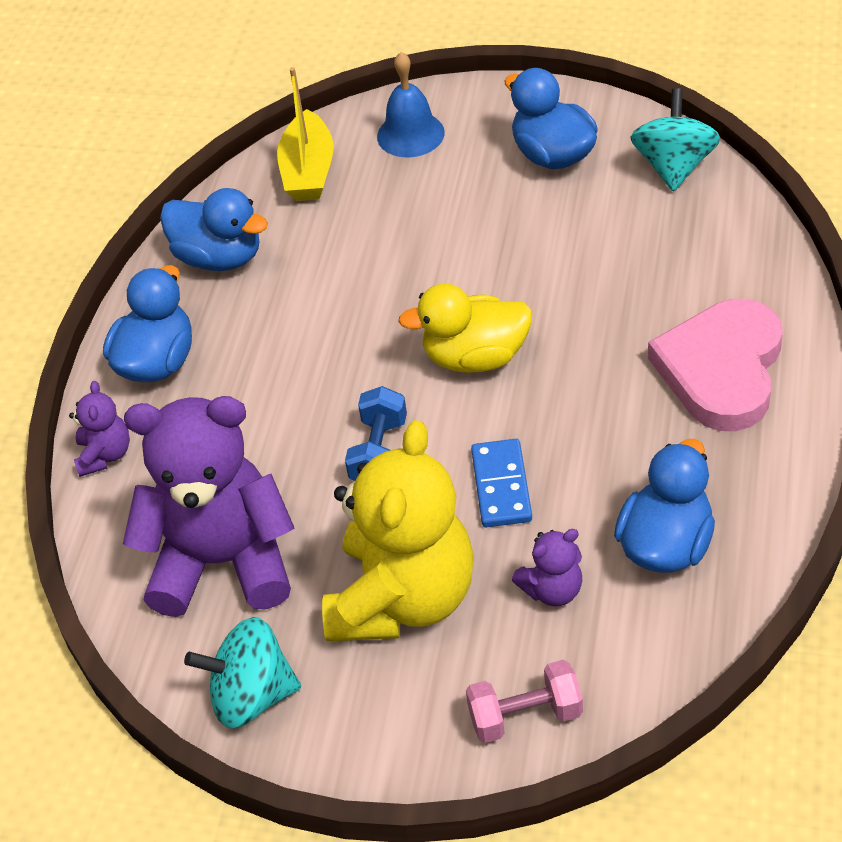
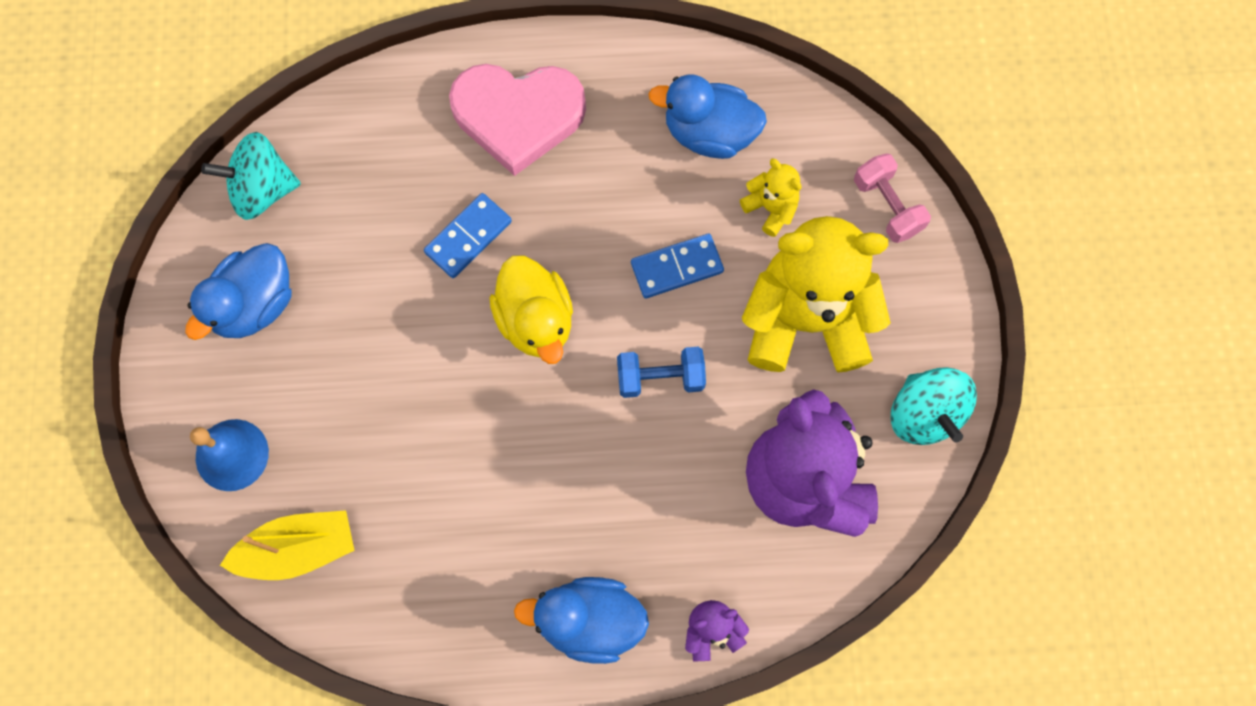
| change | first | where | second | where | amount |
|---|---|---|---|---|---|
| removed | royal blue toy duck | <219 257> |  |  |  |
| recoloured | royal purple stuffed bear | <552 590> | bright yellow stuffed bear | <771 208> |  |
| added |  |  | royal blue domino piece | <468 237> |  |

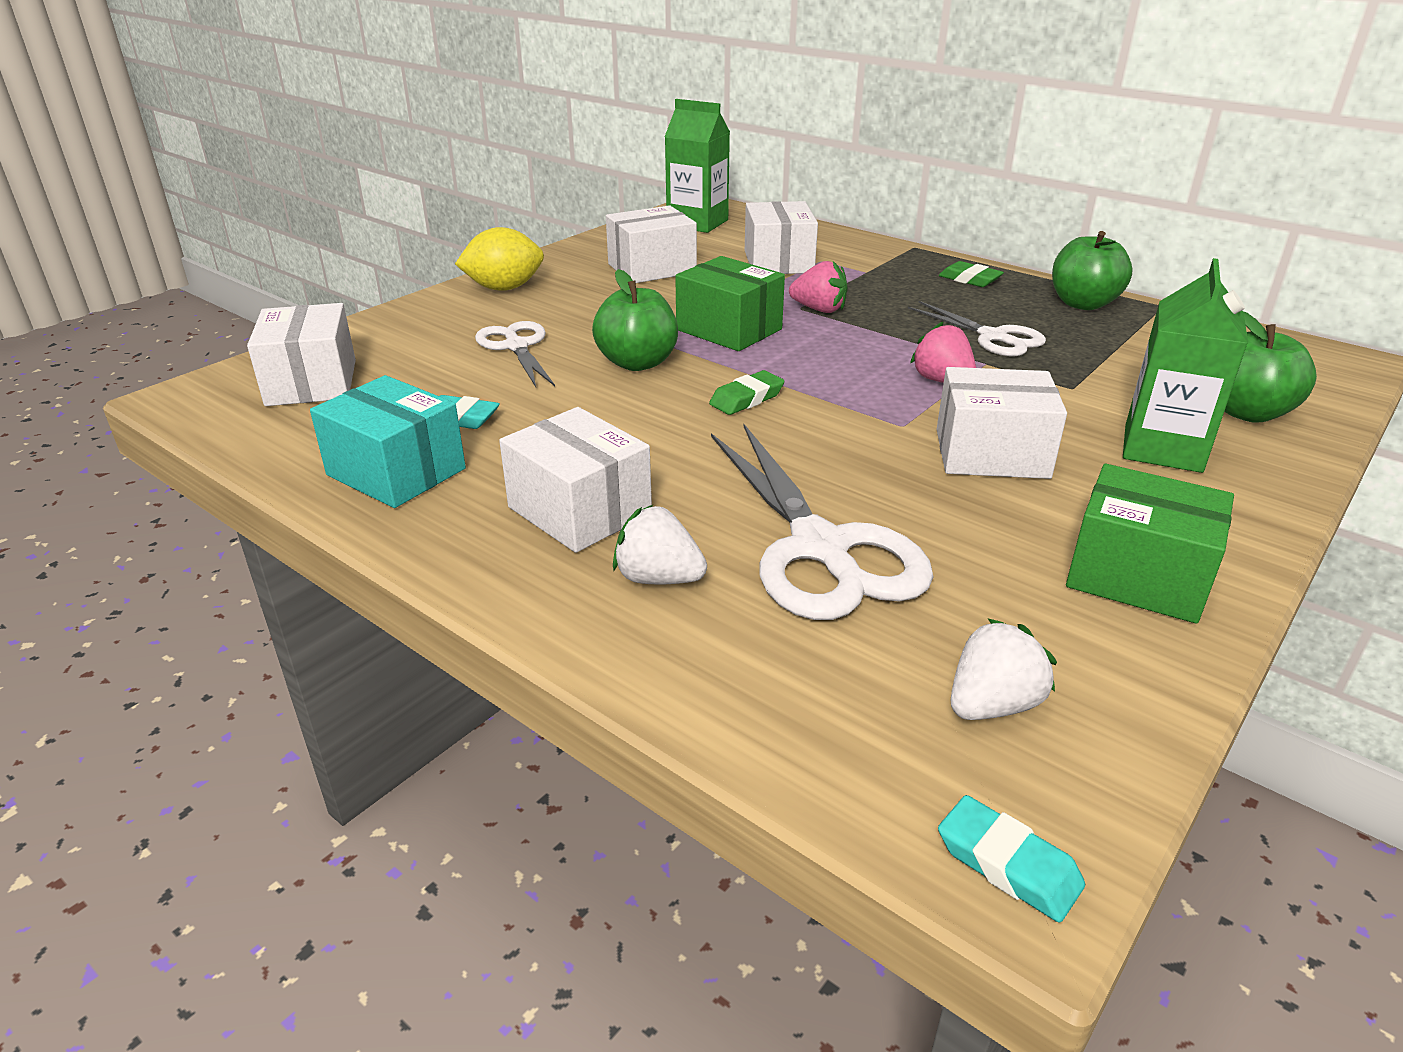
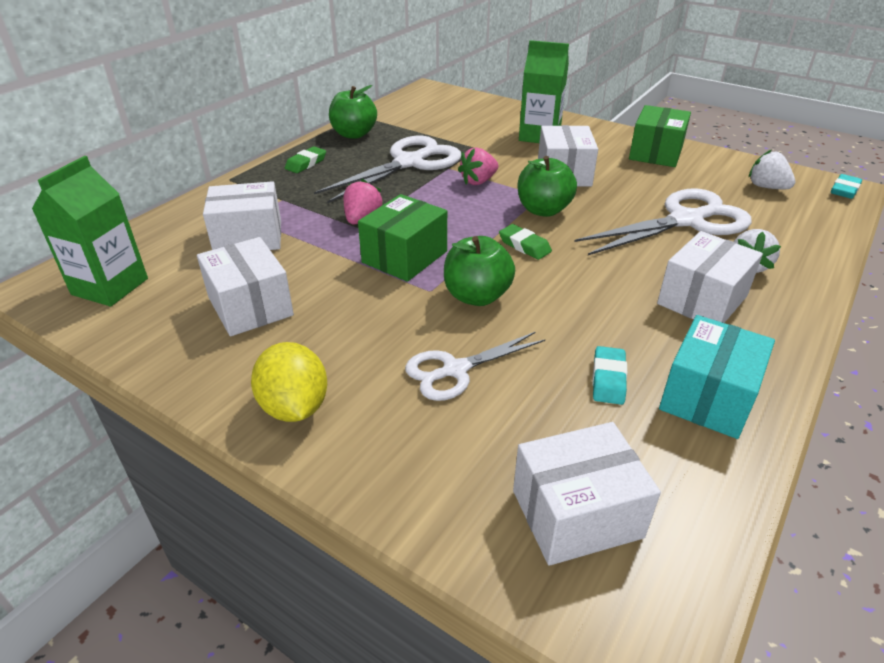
| change | first | where | second | where | amount |
|---|---|---|---|---|---|
| resized | snow-white shears | <993 337> |  | <409 163> | x1.68 |
| moved | green toy apple | <1247 413> |  | <543 210> |  |

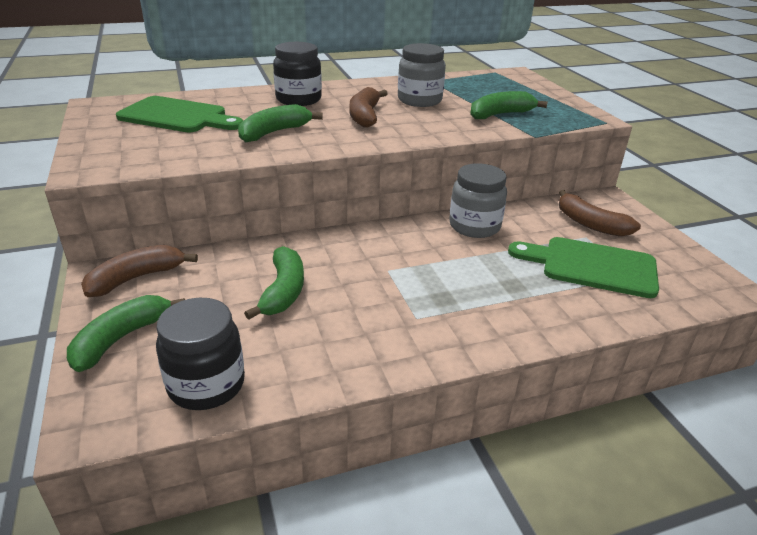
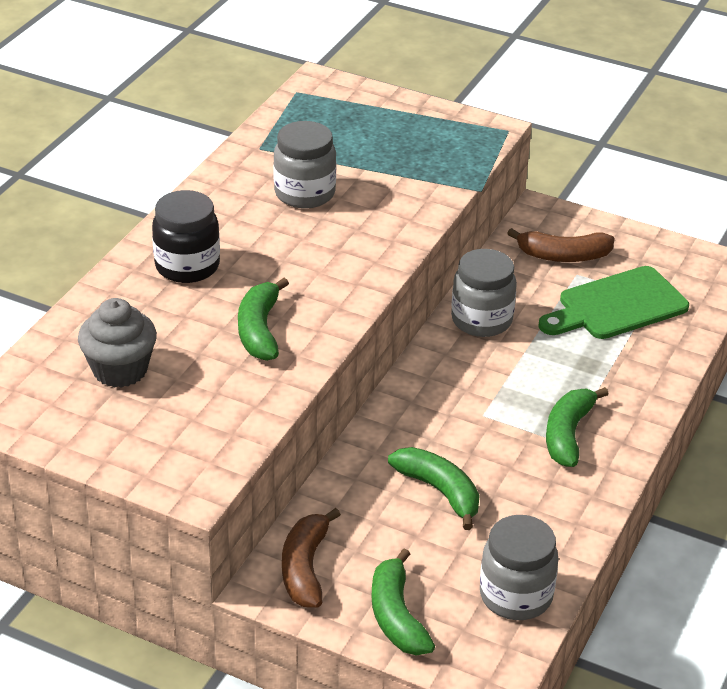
| change | first | where | second | where | amount |
|---|---|---|---|---|---|
| removed | dark brown banana | <365 116> |  |  |  |
| moved | green banana | <500 114> |  | <568 434> |  |
| replaced | green bread board | <177 116> | ash-grey fairy cake | <120 370> |  |
| recoloured | black preserve jar | <206 385> | ash-grey preserve jar | <516 596> |  |

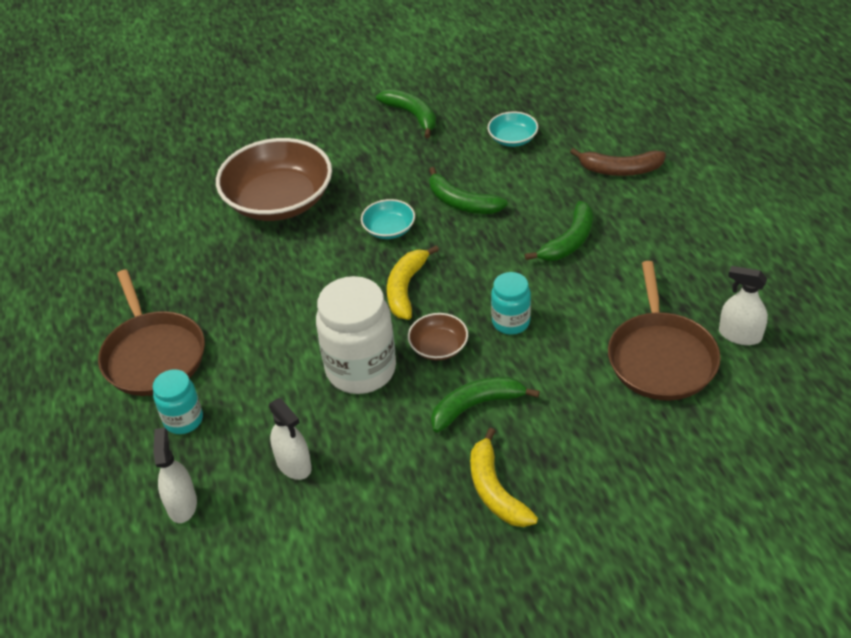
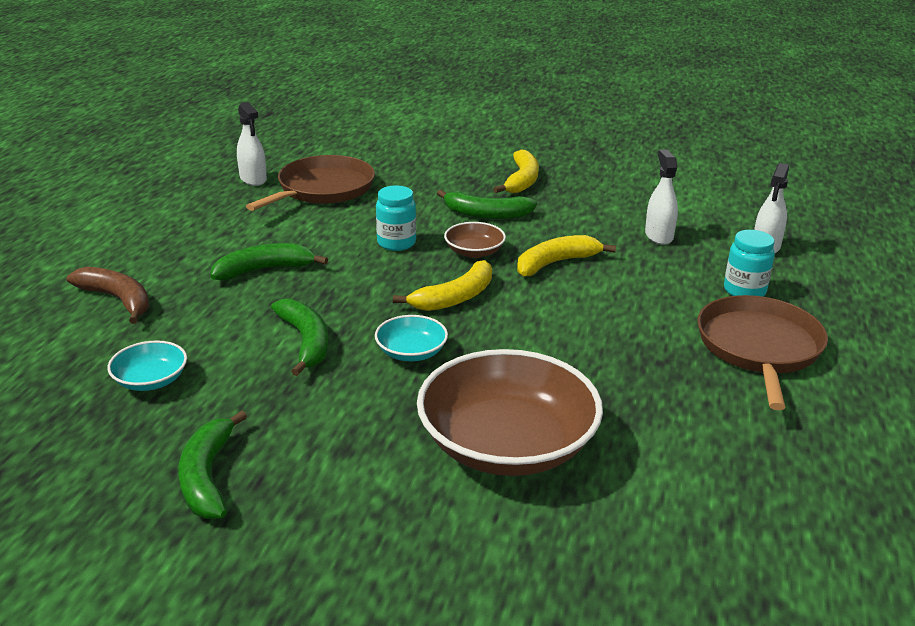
| change | first | where | second | where | amount |
|---|---|---|---|---|---|
| replaced | snow-white preserve jar | <361 370> | bright yellow banana | <555 263> |  |

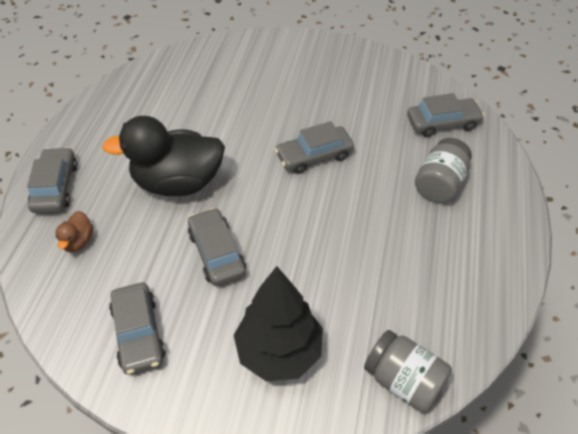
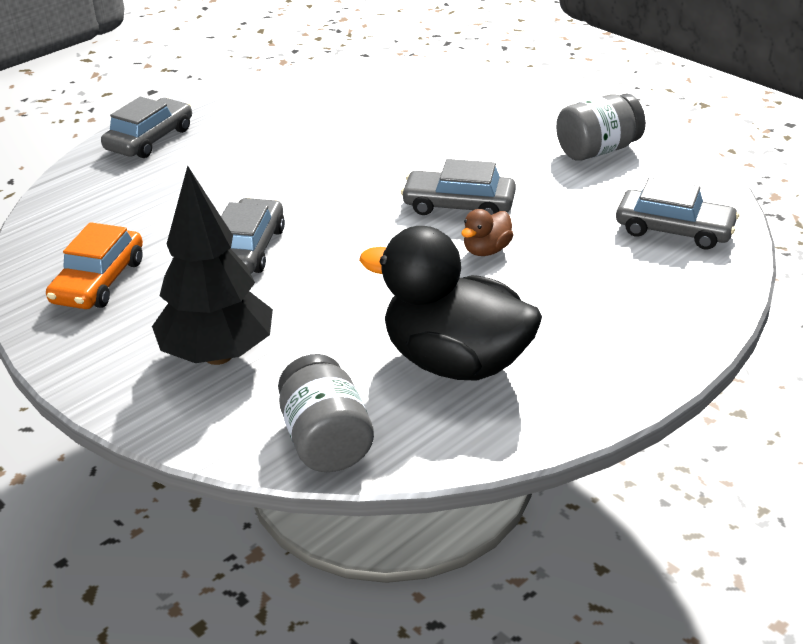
| change | first | where | second | where | amount |
|---|---|---|---|---|---|
| moved | black toy duck | <178 182> |  | <455 362> |  |
| moved | ash-grey preserve jar | <439 184> |  | <597 150> |  |
| moved | dark brown toy duck | <78 241> |  | <486 250> |  |
| recoloured | ash-grey car | <138 333> | orange car | <99 281> |  |

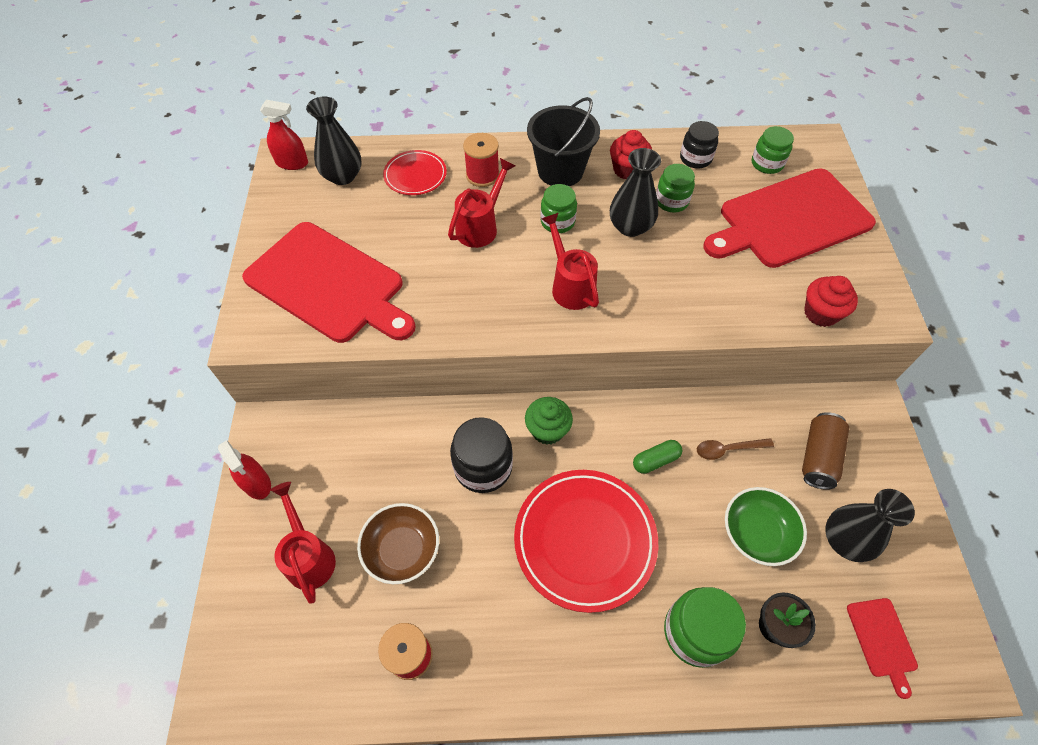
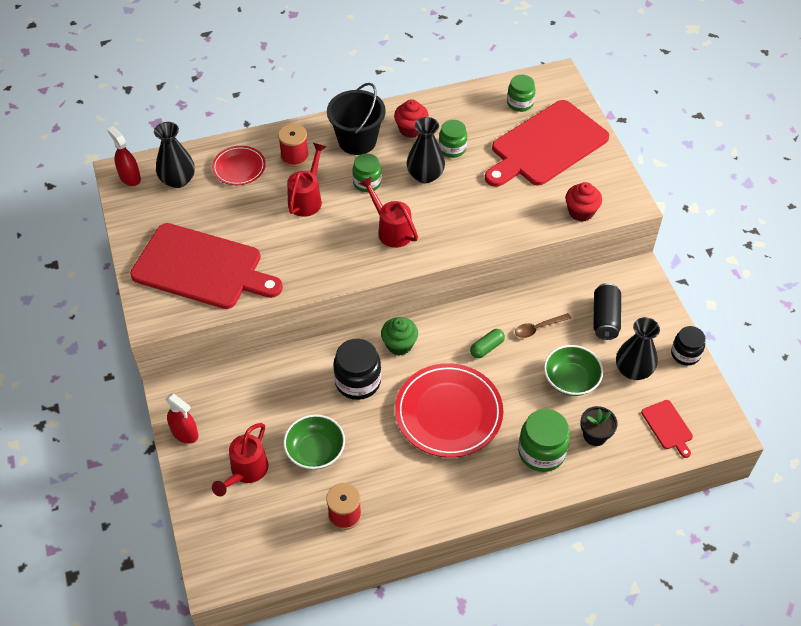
| change | first | where | second | where | amount |
|---|---|---|---|---|---|
| turned | scarlet spray bottle | <292 163> |  | <130 177> | 120 degrees counterclockwise |
| moved | black preserve jar | <695 158> |  | <685 354> |  |
| recoloured | dark brown can | <818 457> | black can | <605 318> |  |
| turned | scarlet watering pot | <309 556> |  | <246 472> | 120 degrees counterclockwise |
| recoloured | dark brown bowl | <402 549> | green bowl | <315 451> |  |

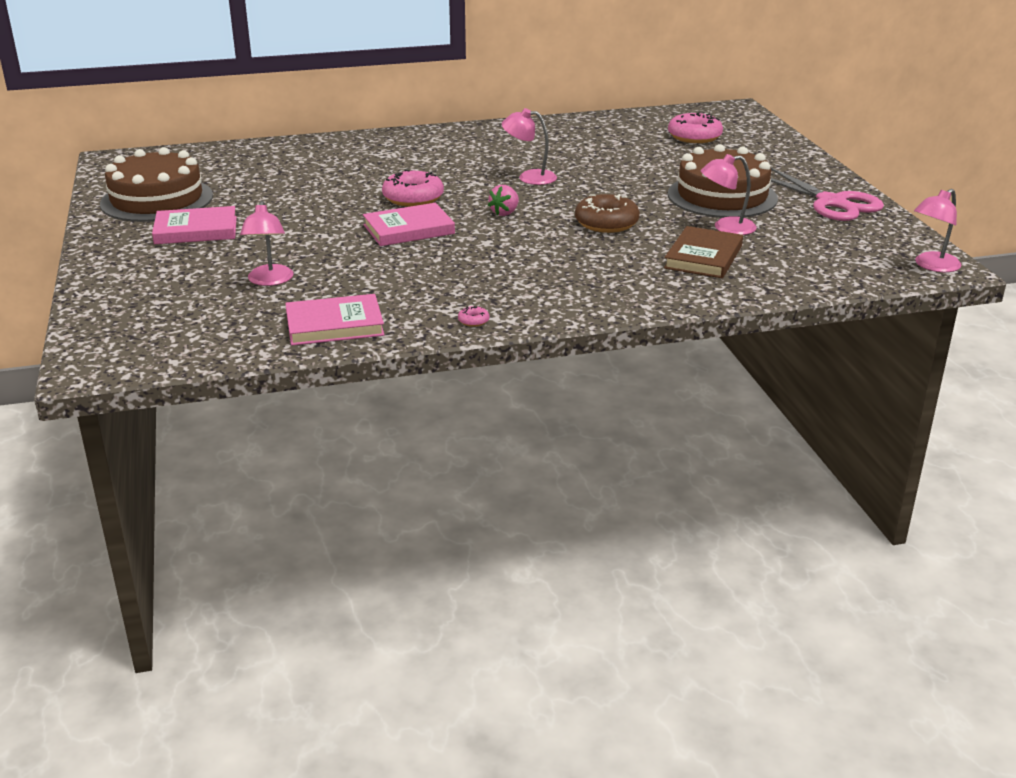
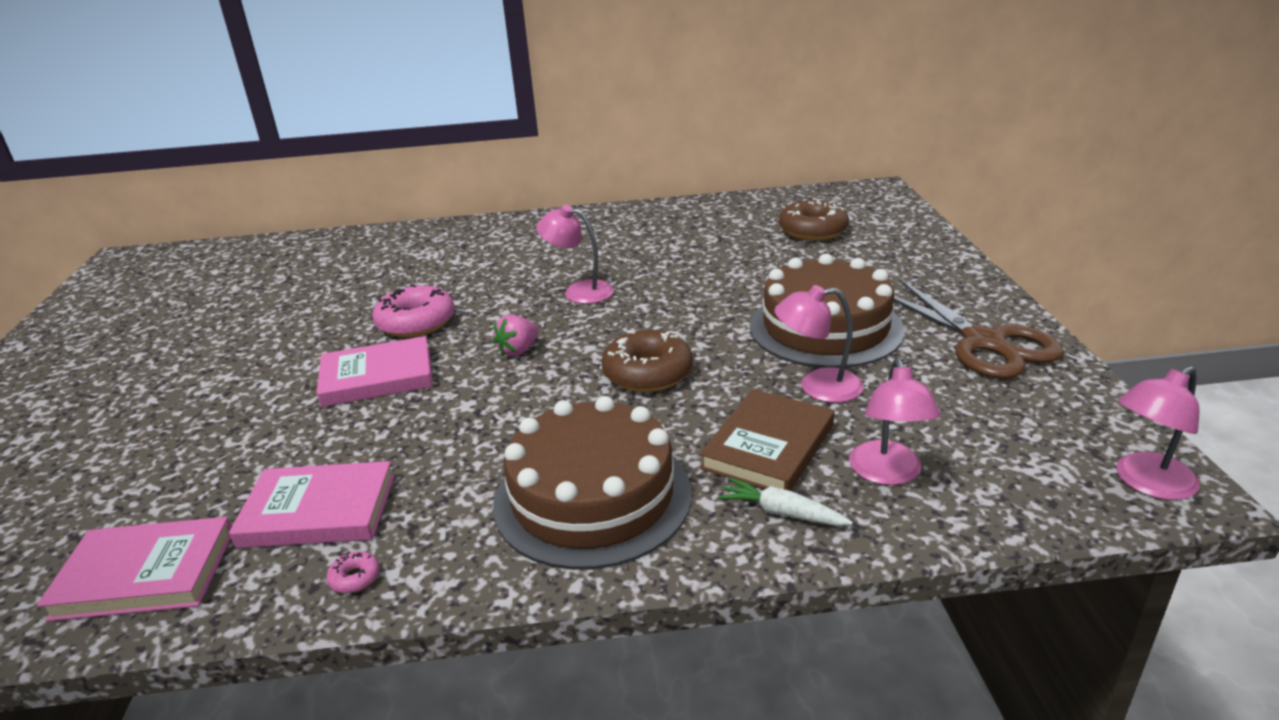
| change | first | where | second | where | amount |
|---|---|---|---|---|---|
| recoloured | rosy doughnut | <694 136> | dark brown doughnut | <813 230> |  |
| moved | dark brown gateau | <157 200> |  | <592 497> |  |
| recoloured | rosy shears | <832 203> | dark brown shears | <985 343> |  |
| moved | rosy desk lamp | <270 281> |  | <887 474> |  |
| moved | rosy hardcover | <196 230> |  | <318 511> |  |
| added |  |  | snow-white carrot | <783 513> |  |

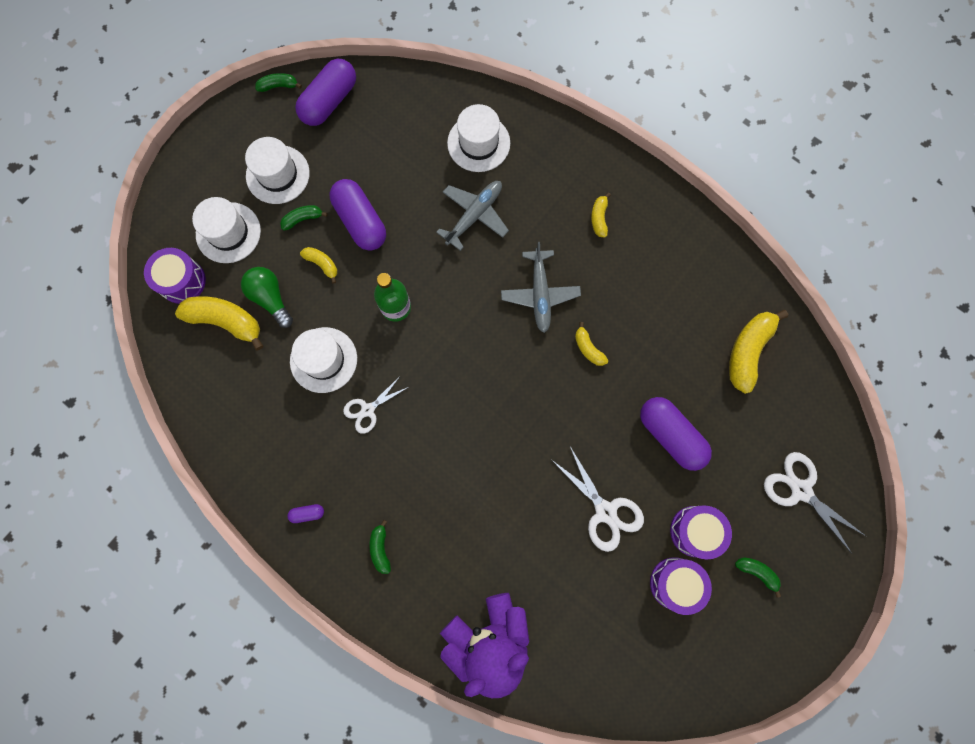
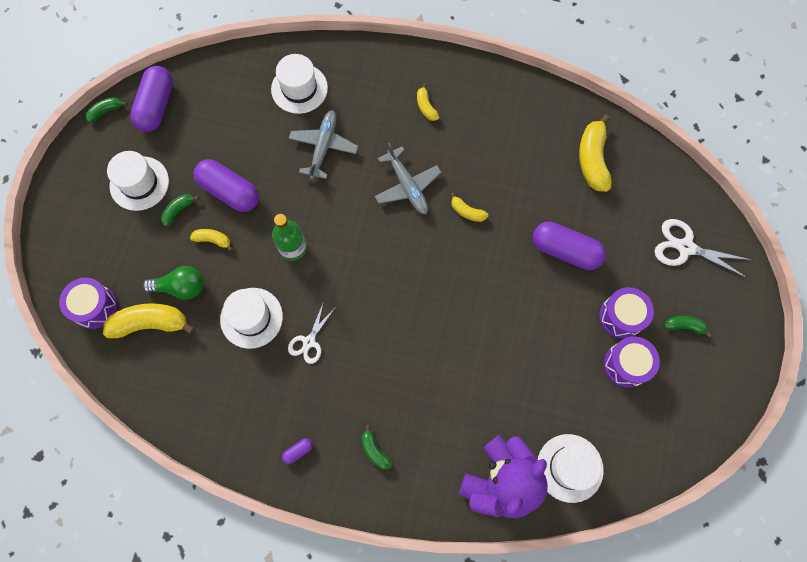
| change | first | where | second | where | amount |
|---|---|---|---|---|---|
| moved | snow-white hat | <228 232> |  | <569 468> |  |
| turned | green light bulb | <270 298> |  | <181 287> | 150 degrees clockwise |
| removed | snow-white shears | <606 511> |  |  |  |

